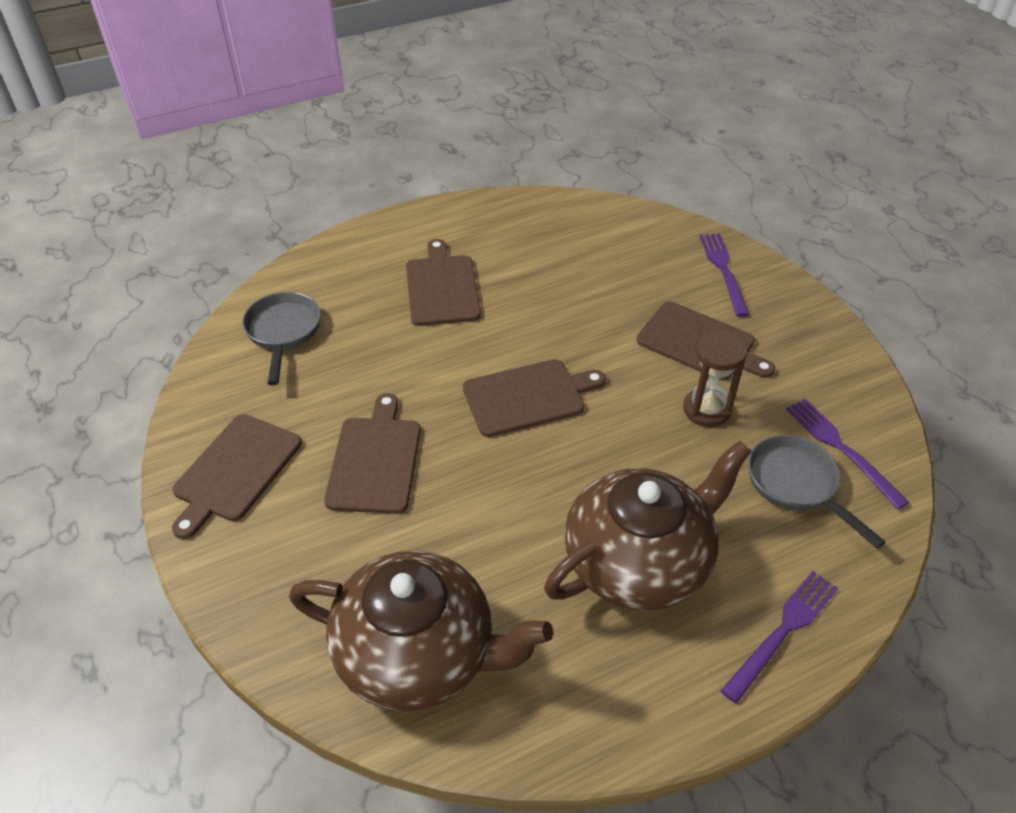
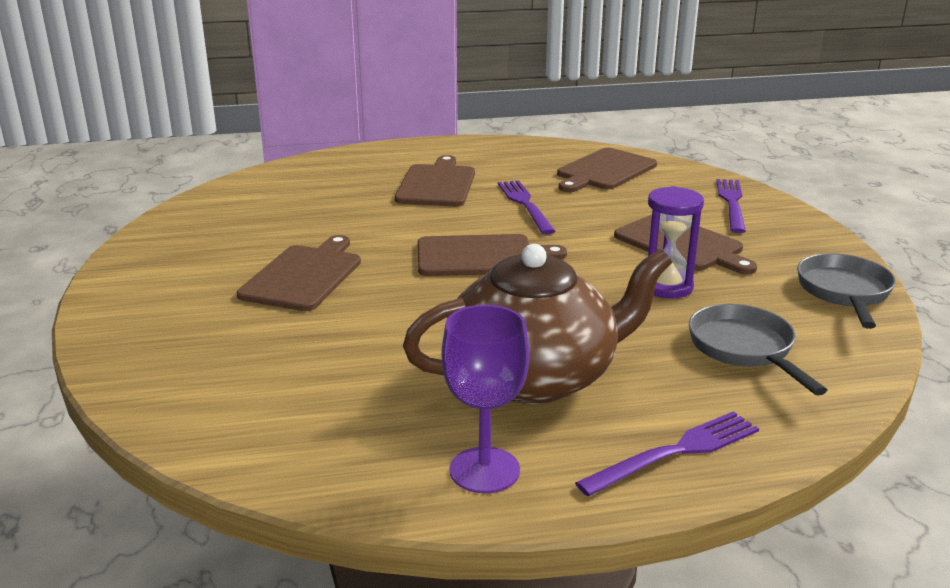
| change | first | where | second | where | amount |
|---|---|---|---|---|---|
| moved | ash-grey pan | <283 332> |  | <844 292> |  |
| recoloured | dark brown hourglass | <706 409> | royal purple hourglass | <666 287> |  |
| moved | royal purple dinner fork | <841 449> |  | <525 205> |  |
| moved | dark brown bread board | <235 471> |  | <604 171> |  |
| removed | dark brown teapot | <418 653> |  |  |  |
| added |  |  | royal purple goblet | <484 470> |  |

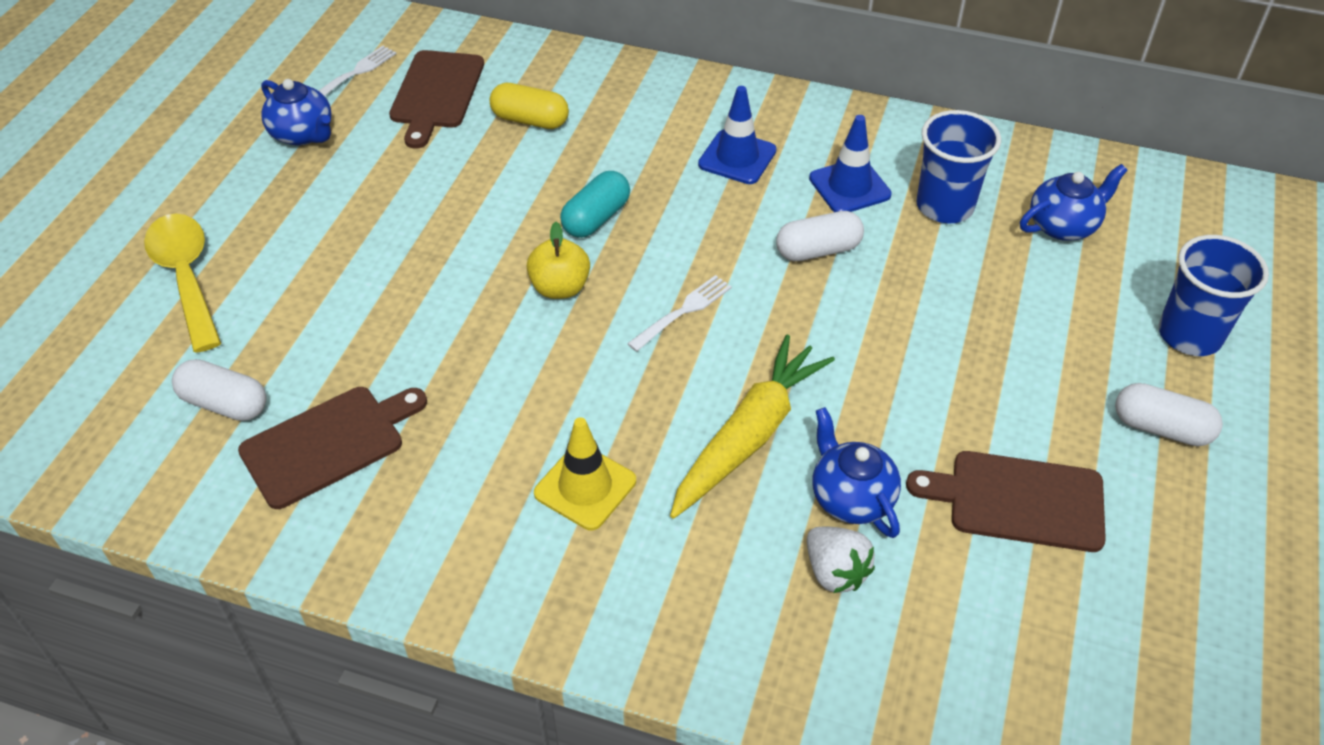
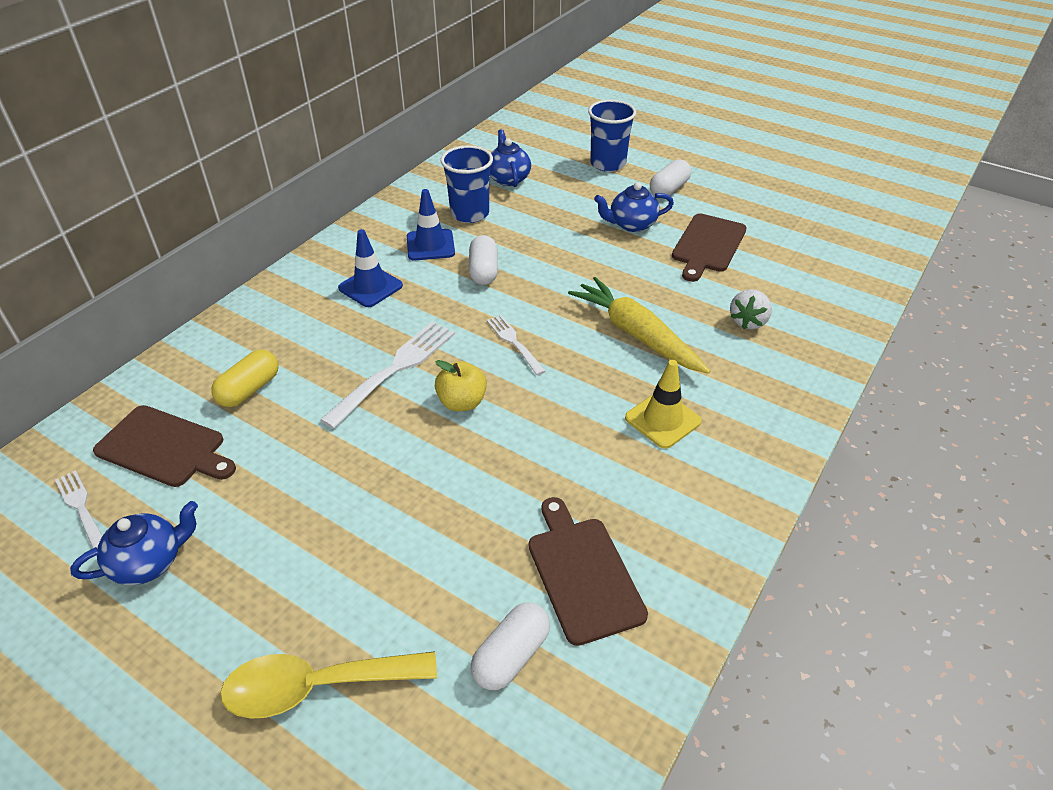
| change | first | where | second | where | amount |
|---|---|---|---|---|---|
| replaced | turquoise pill shape | <596 218> | snow-white dinner fork | <394 370> |  |
| moved | royal blue teapot | <851 497> |  | <631 224> |  |
| turned | snow-white berry | <835 572> |  | <748 321> | 135 degrees clockwise |

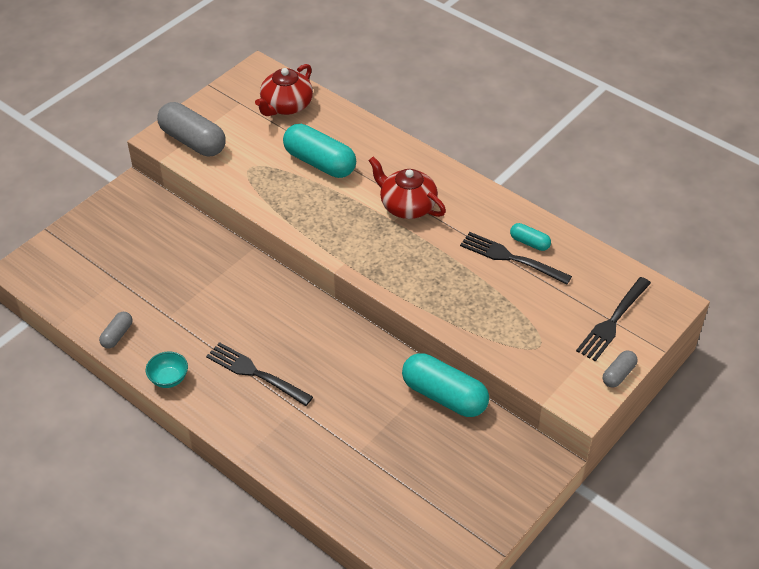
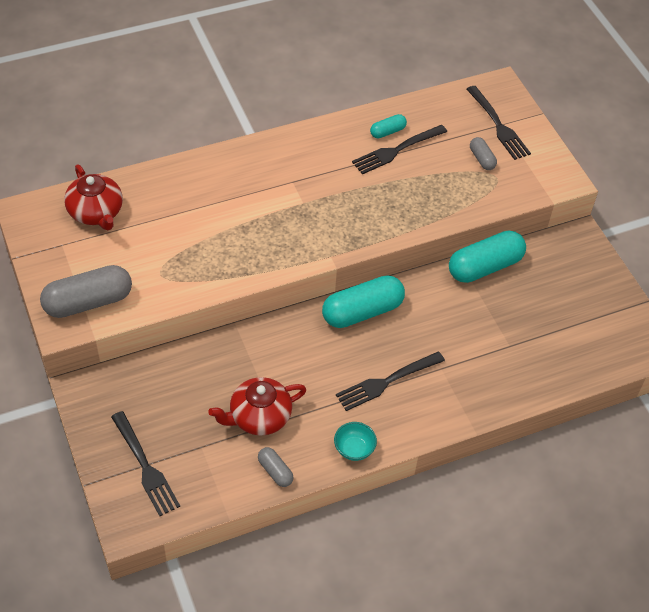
| change | first | where | second | where | amount |
|---|---|---|---|---|---|
| moved | turquoise pill shape | <320 162> |  | <362 311> |  |
| moved | scarlet teapot | <407 206> |  | <259 416> |  |
| moved | ash-grey pill shape | <618 374> |  | <482 159> |  |
| added |  |  | black dinner fork | <145 466> |  |

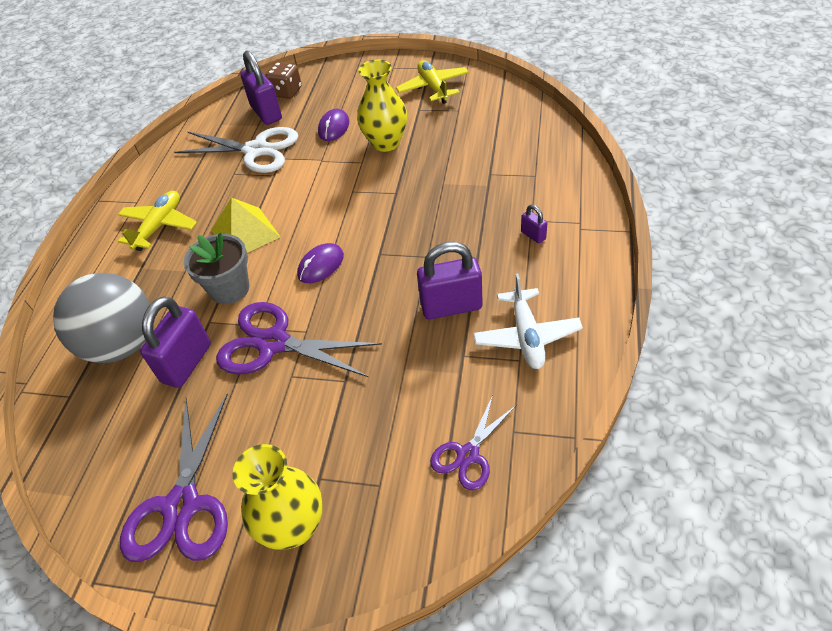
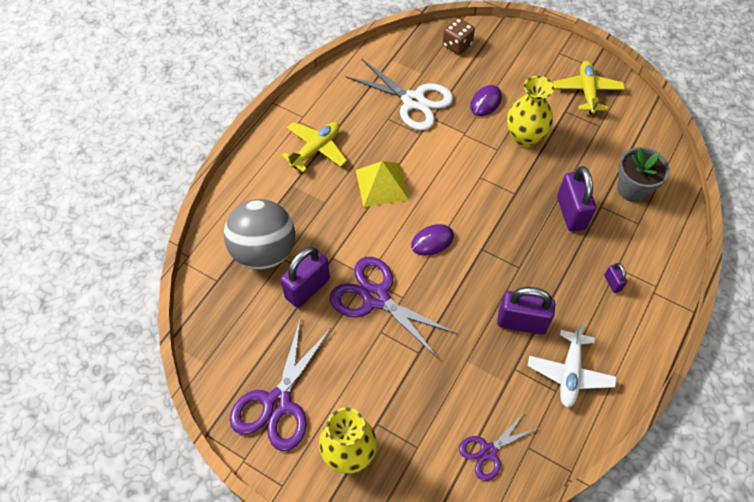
| change | first | where | second | where | amount |
|---|---|---|---|---|---|
| moved | royal purple small lock | <266 113> |  | <571 213> |  |
| moved | ash-grey flower pot | <230 289> |  | <632 189> |  |

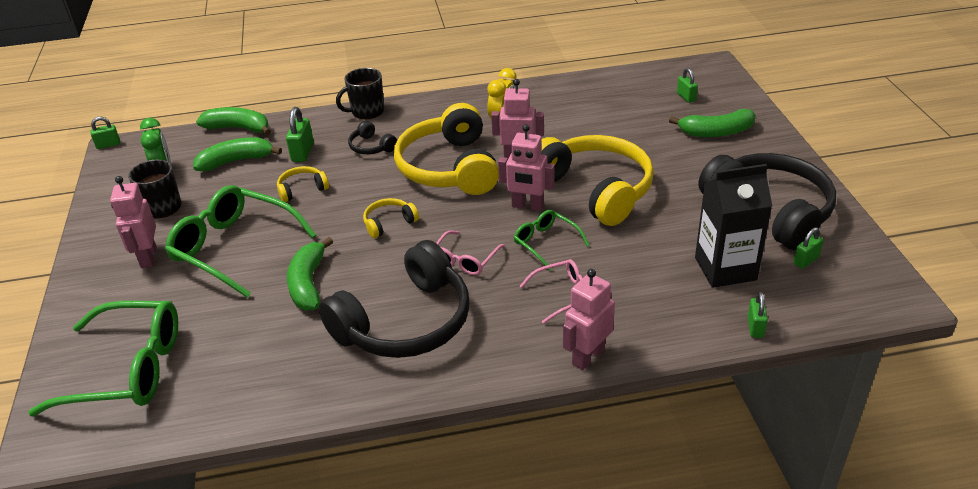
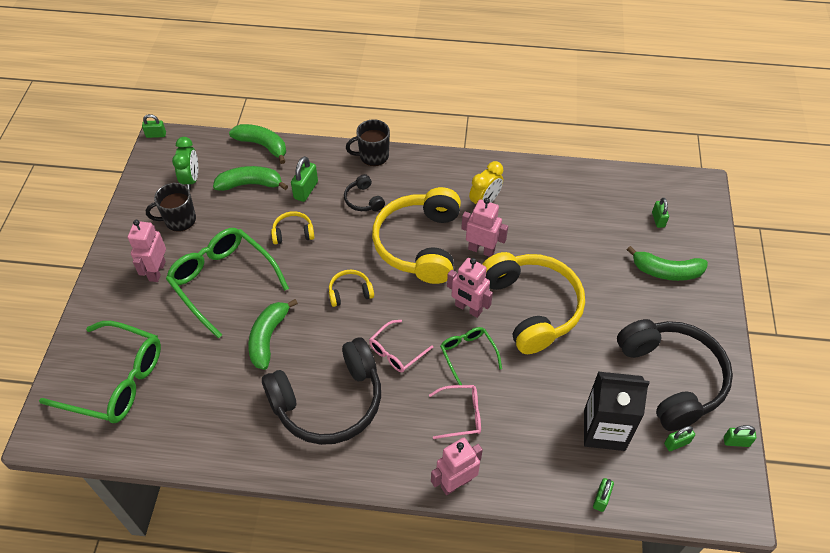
| change | first | where | second | where | amount |
|---|---|---|---|---|---|
| added |  |  | green small lock | <736 441> |  |

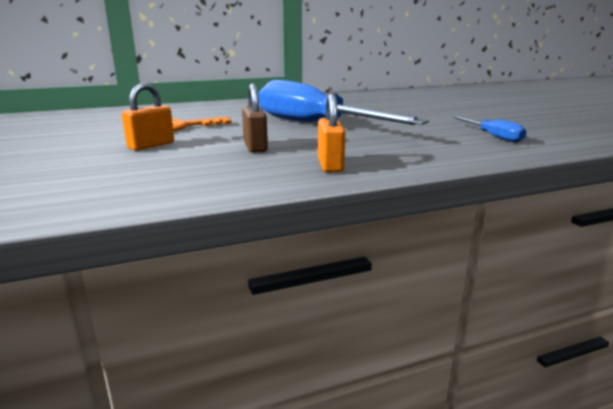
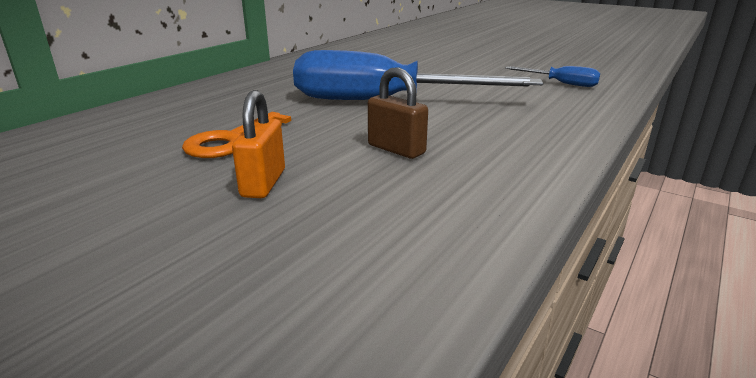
| change | first | where | second | where | amount |
|---|---|---|---|---|---|
| removed | orange small lock | <330 165> |  |  |  |

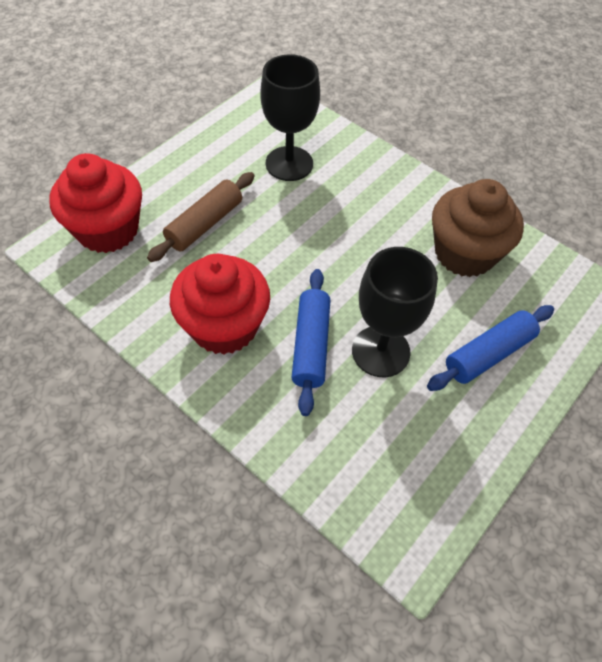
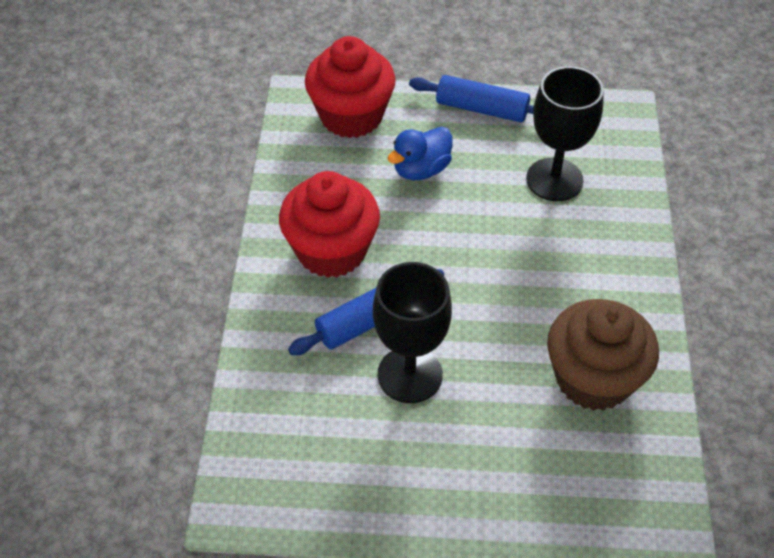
| change | first | where | second | where | amount |
|---|---|---|---|---|---|
| replaced | dark brown rolling pin | <205 224> | royal blue toy duck | <421 169> |  |
| moved | royal blue rolling pin | <488 354> |  | <482 109> |  |

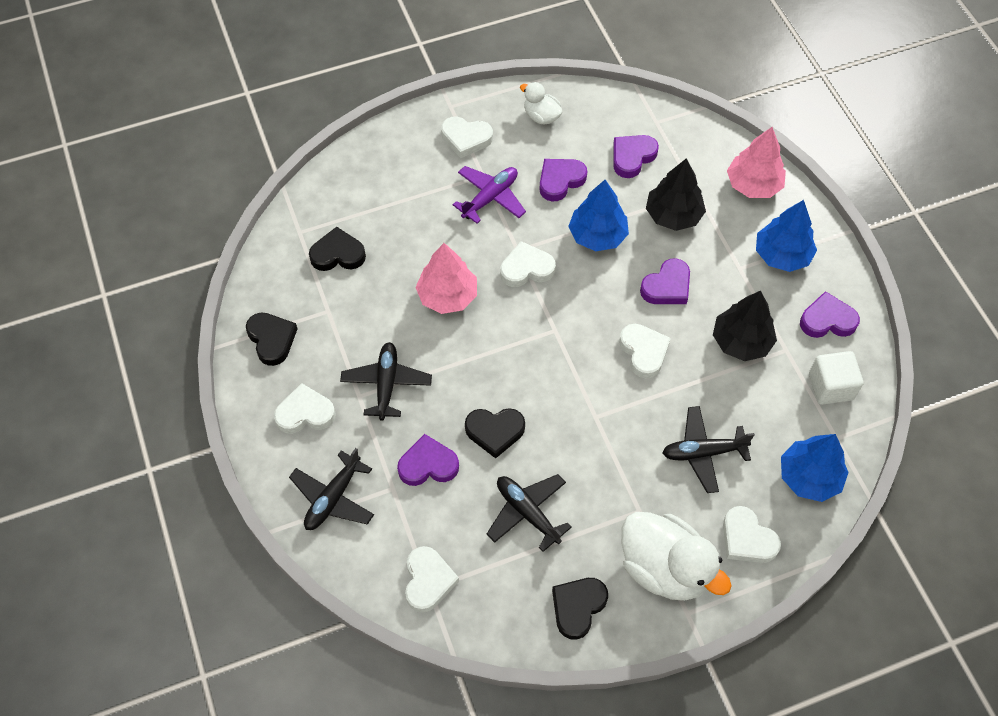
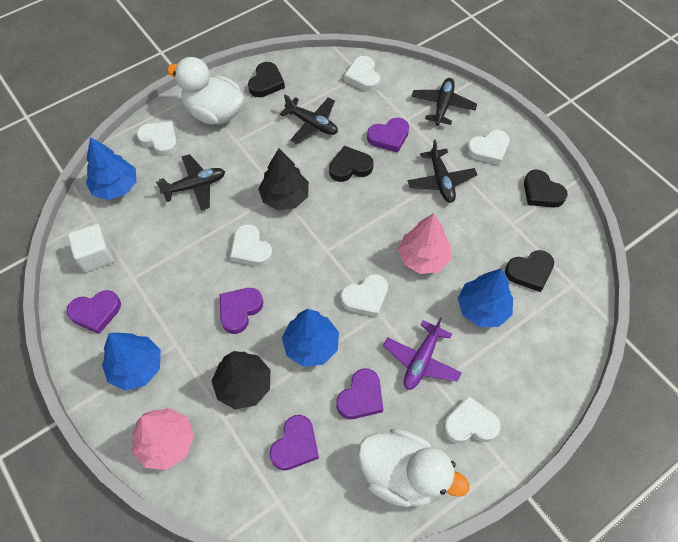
| change | first | where | second | where | amount |
|---|---|---|---|---|---|
| resized | snow-white toy duck | <541 116> |  | <403 475> | x1.94 |
| moved | black tree | <741 341> |  | <285 197> |  |
| added |  |  | royal blue tree | <482 308> |  |

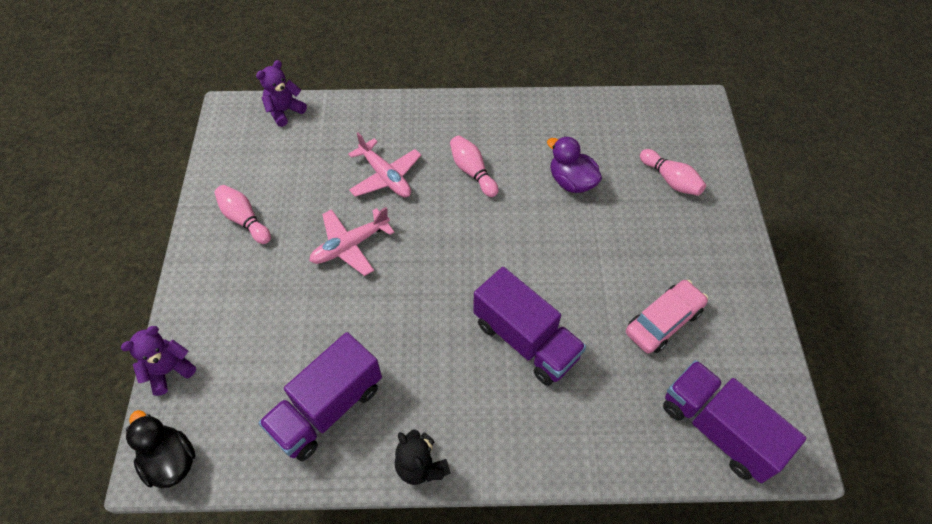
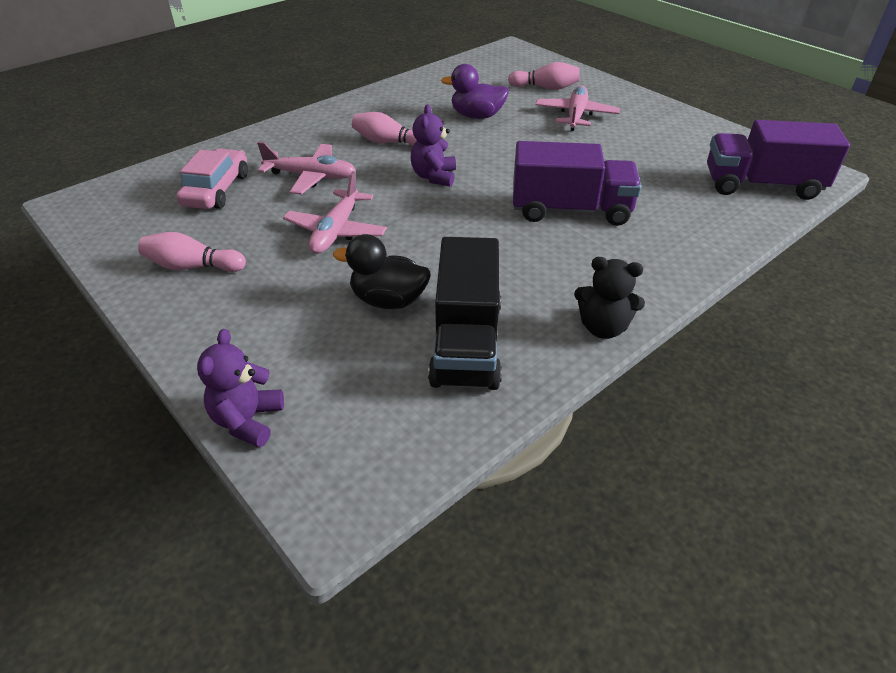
| change | first | where | second | where | amount |
|---|---|---|---|---|---|
| moved | royal purple stuffed bear | <284 111> |  | <434 177> |  |
| moved | rosy car | <663 321> |  | <217 190> |  |
| recoloured | royal purple toy truck | <327 408> | black toy truck | <466 343> |  |
| moved | black toy duck | <171 460> |  | <388 300> |  |
| added |  |  | rosy aeroplane | <575 115> |  |

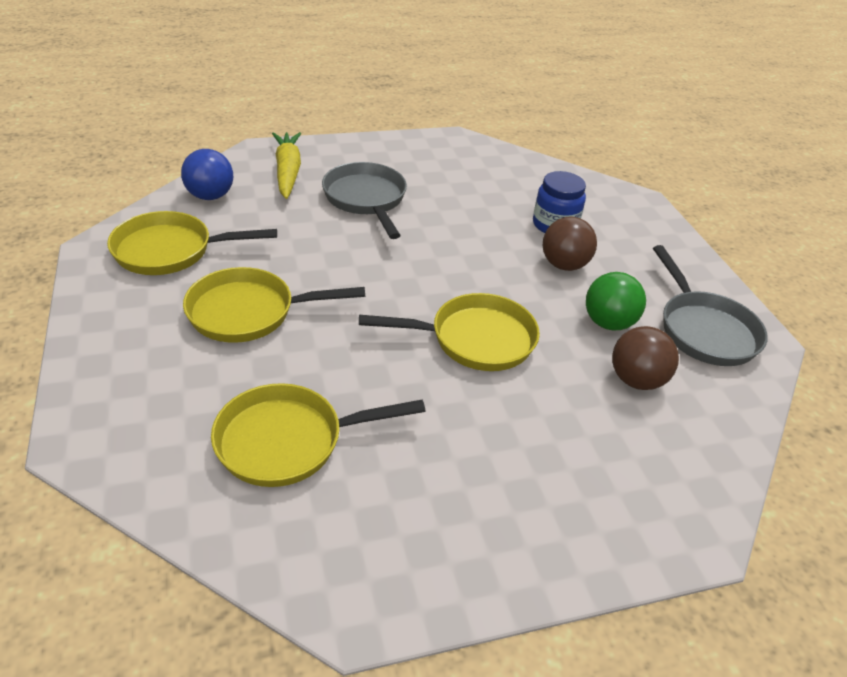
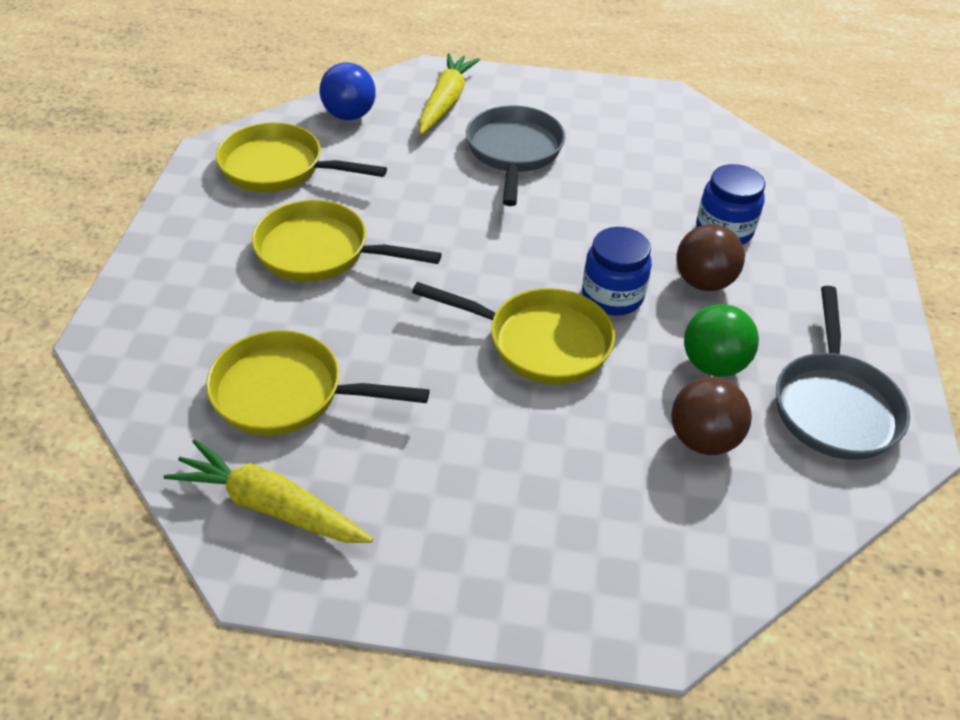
| change | first | where | second | where | amount |
|---|---|---|---|---|---|
| added |  |  | royal blue preserve jar | <612 296> |  |
| added |  |  | bright yellow carrot | <270 506> |  |

